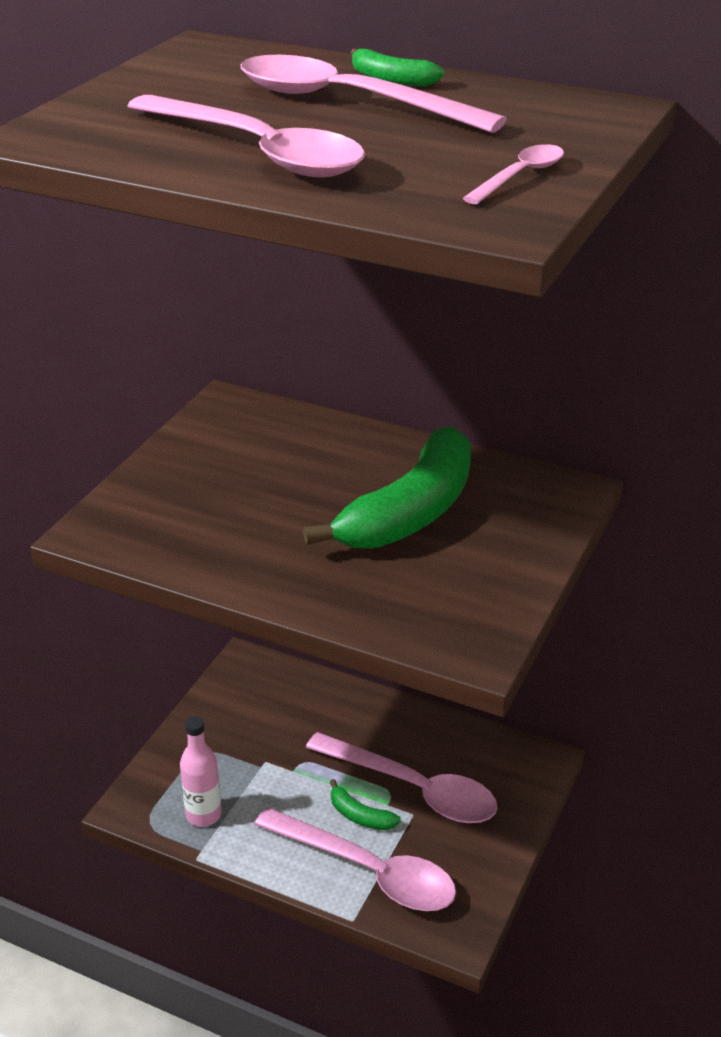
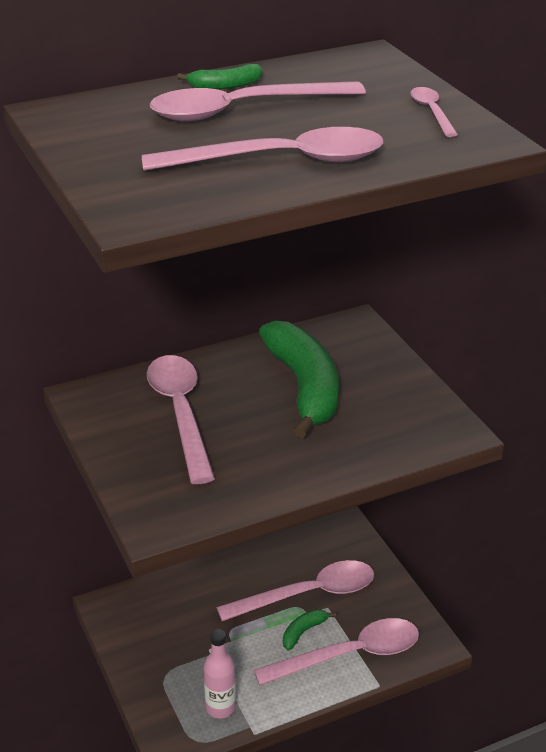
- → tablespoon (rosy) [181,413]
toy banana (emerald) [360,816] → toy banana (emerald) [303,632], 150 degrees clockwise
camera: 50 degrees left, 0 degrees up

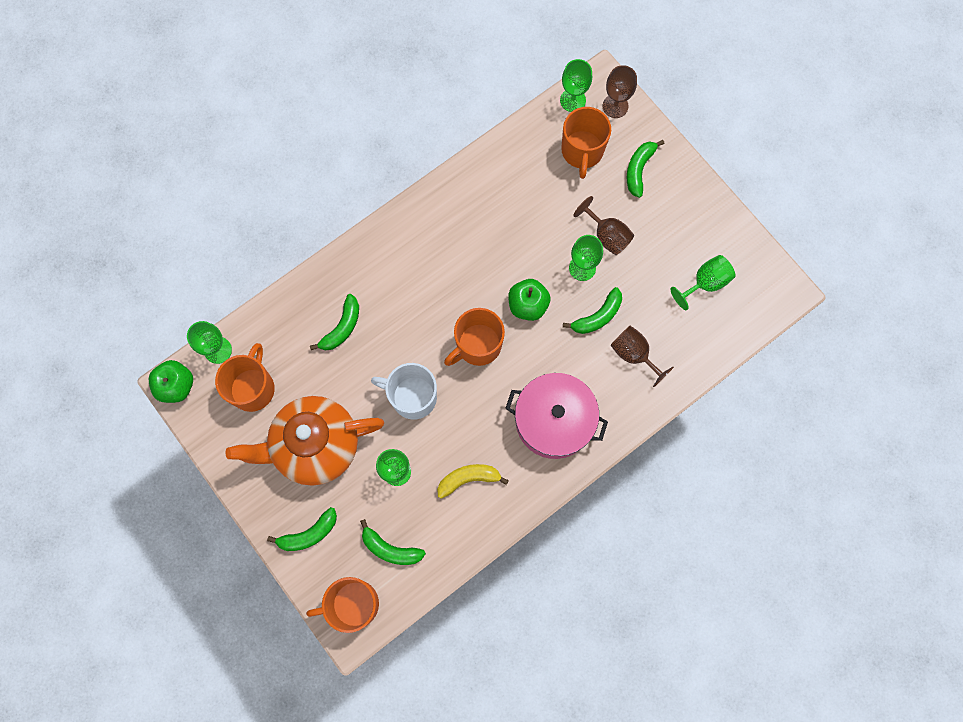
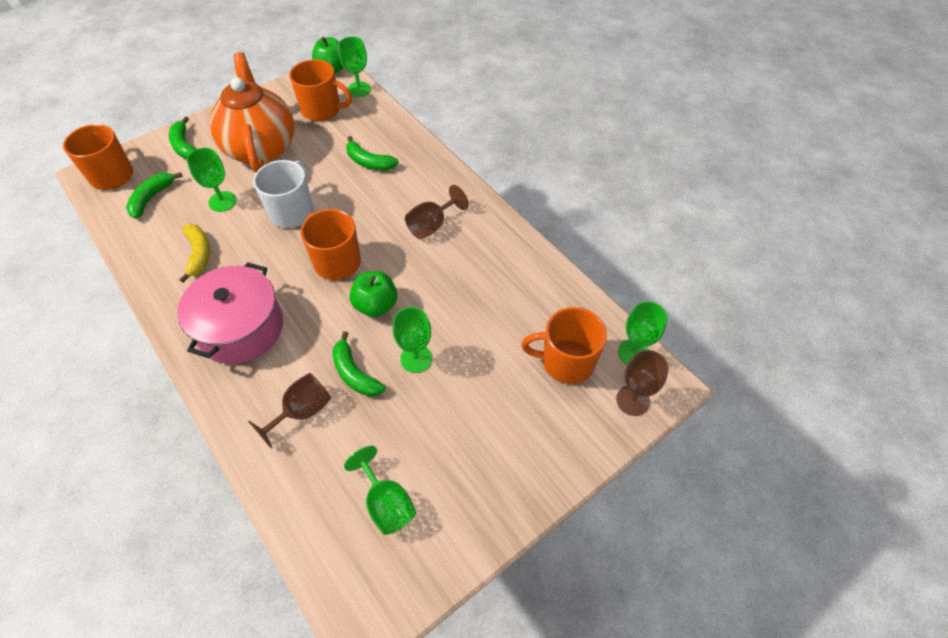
toy banana (emerald) [639,169] → -
wine glass (russet) [607,235] → wine glass (russet) [432,225], relocated
camera: 90 degrees right, 20 degrees down

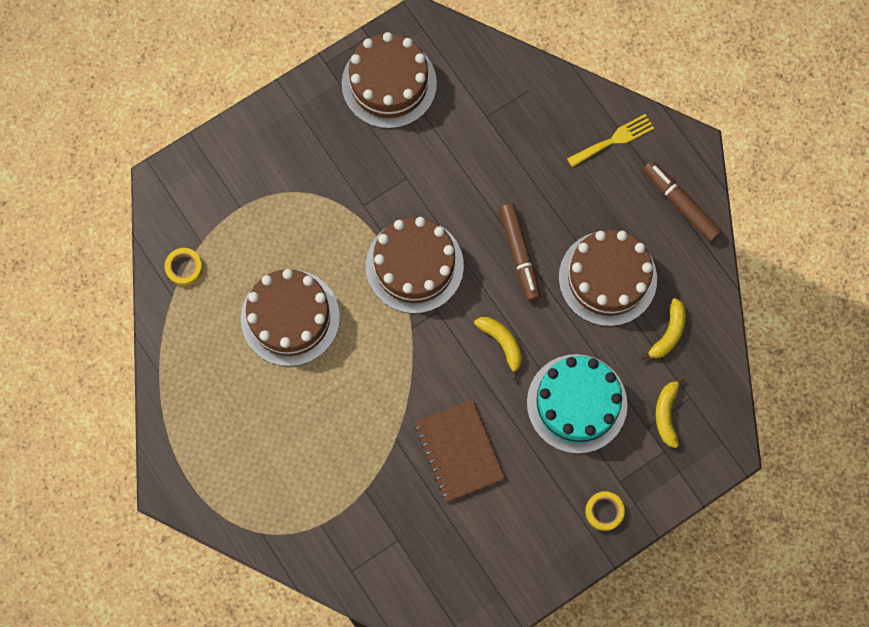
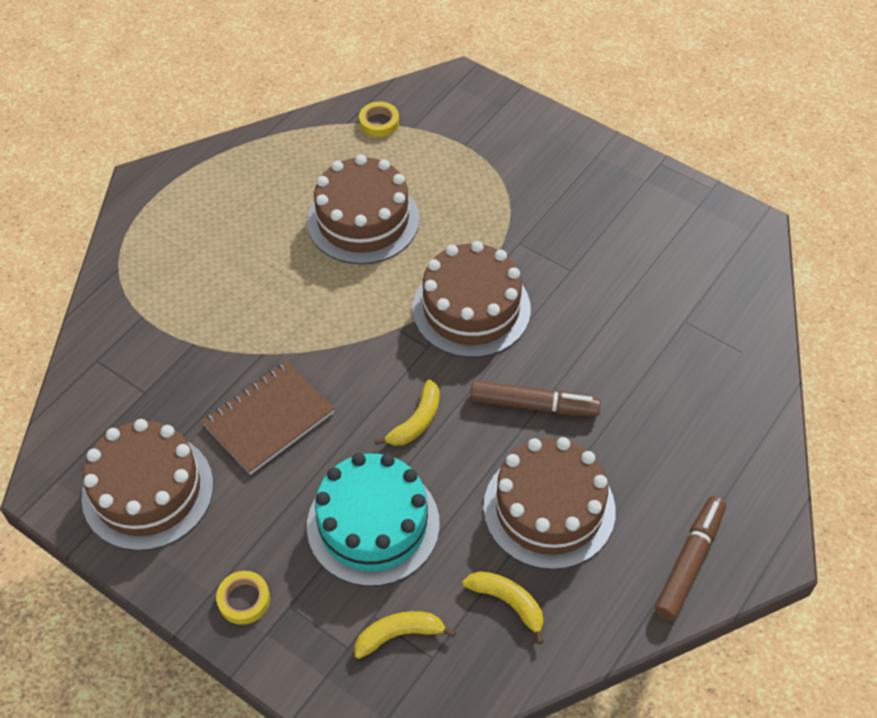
fork (golden) [614,140] → -
layer cake (russet) [389,83] → layer cake (russet) [148,491], relocated
marker (russet) [519,254] → marker (russet) [534,405], 135 degrees counterclockwise
toy banana (golden) [668,333] → toy banana (golden) [508,602], 150 degrees counterclockwise
camera: 70 degrees right, 20 degrees down

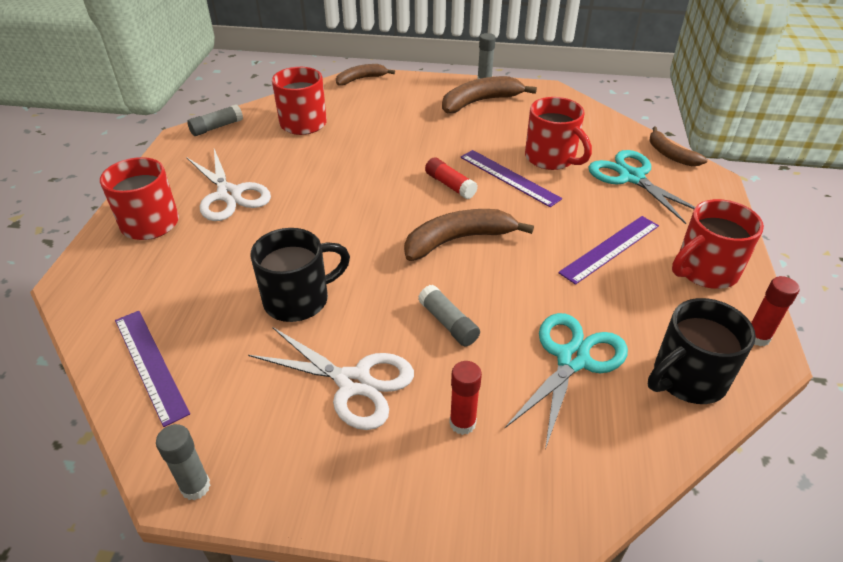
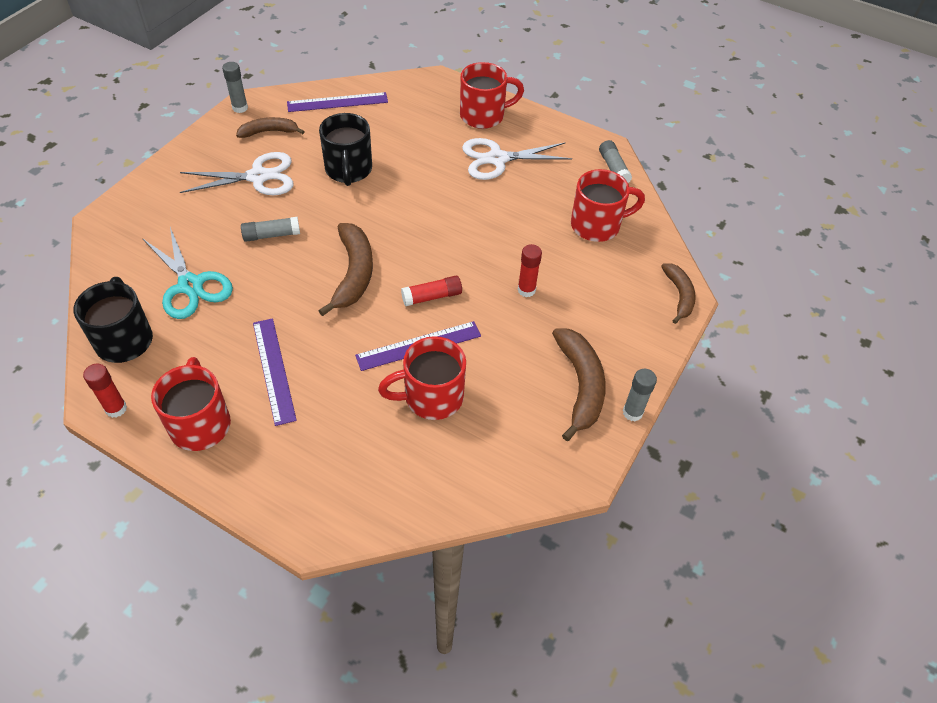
shears (aqua) [631,177] → -
glue (crimson) [462,423] → glue (crimson) [526,290], relocated
toy banana (russet) [670,154] → toy banana (russet) [269,132], relocated
shears (white) [353,383] → shears (white) [258,177], 150 degrees counterclockwise
camera: 110 degrees right, 10 degrees up

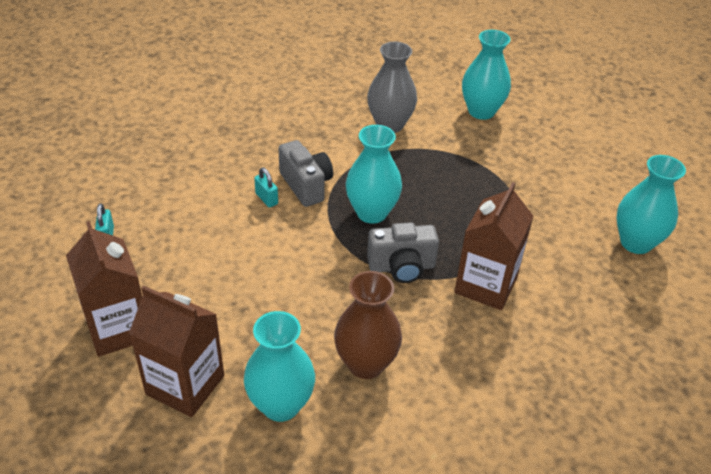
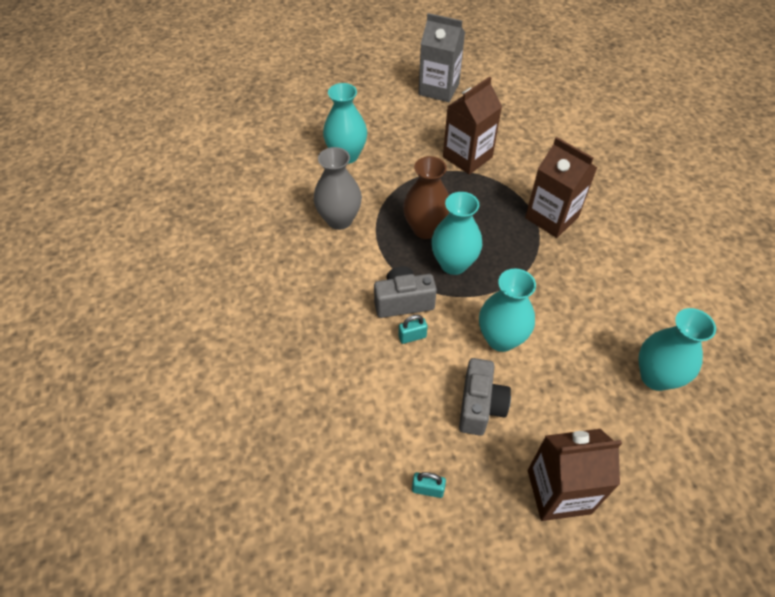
- → milk carton (grey) [439,89]
milk carton (russet) [185,385] → milk carton (russet) [467,157], relocated
tall vase (russet) [366,364] → tall vase (russet) [425,229], relocated
compact camera (grey) [401,267] → compact camera (grey) [480,406], relocated
tall vase (aqua) [636,242] → tall vase (aqua) [501,339], relocated
camera: 70 degrees left, 10 degrees up

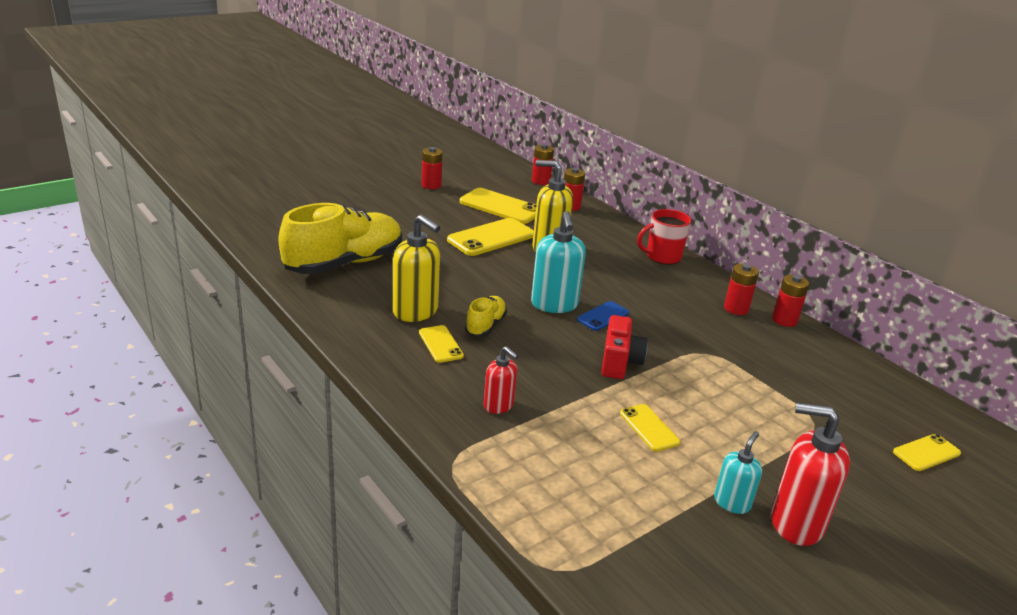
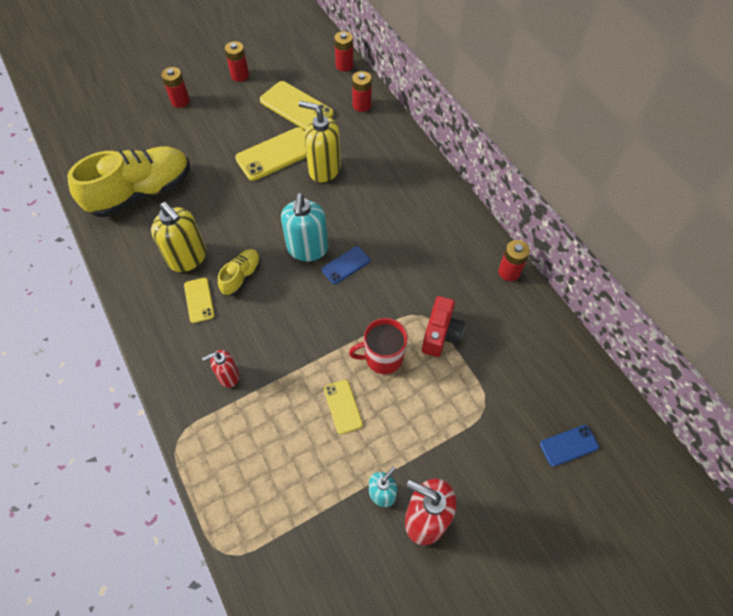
compact camera (crimson) [619,362] → compact camera (crimson) [440,334], relocated
coffee mug (crimson) [662,257] → coffee mug (crimson) [383,358], relocated
battery (crimson) [736,309] → battery (crimson) [180,101], relocated
mobile phone (golden) [926,453] → mobile phone (blue) [568,445]
soap pump (crimson) [499,405] → soap pump (crimson) [228,376], 105 degrees clockwise
camera: 10 degrees right, 30 degrees up

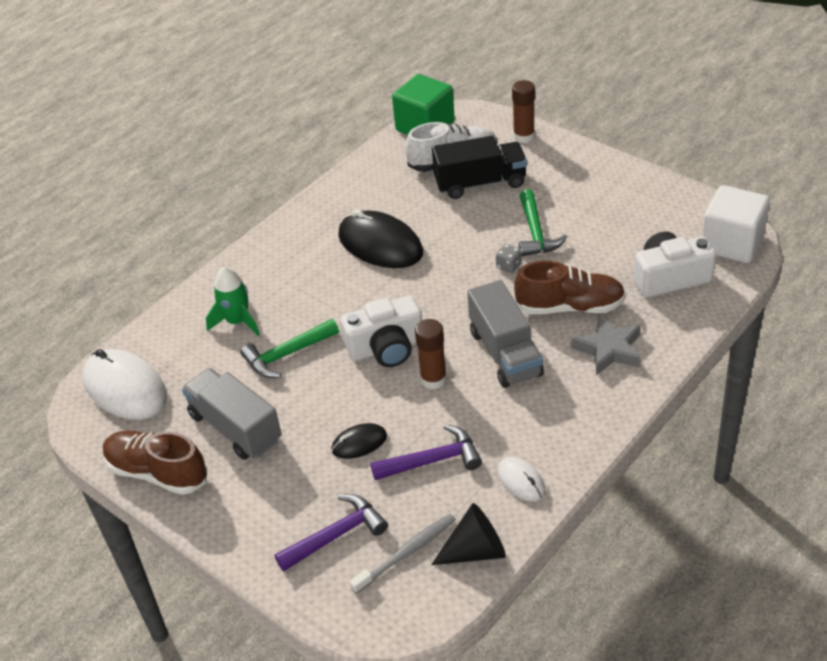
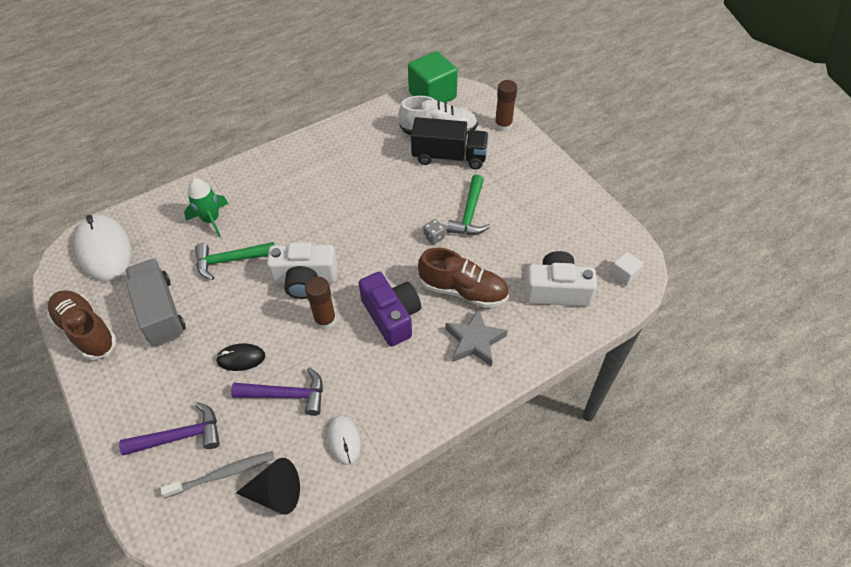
computer mouse (jet-black) [380,244] → -
toy truck (grey) [505,353] → compact camera (royal purple) [391,316]
block (white) [731,243] → block (white) [623,275], x0.48
camera: 15 degrees right, 10 degrees up

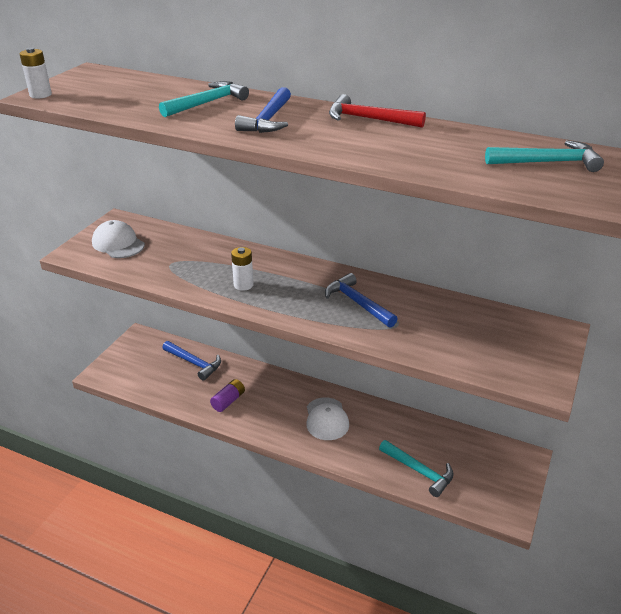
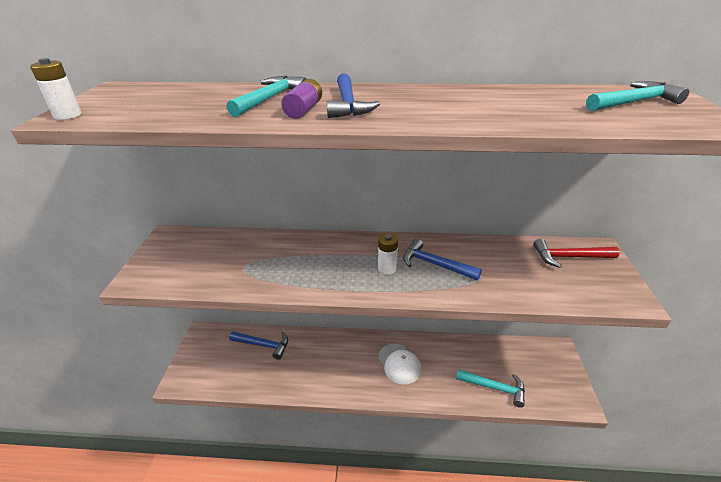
baseball cap (white) [118,244] → -
battery (royal purple) [228,401] → battery (royal purple) [304,110], relocated
battery (white) [243,285] → battery (white) [387,268], relocated
carpenter's hammer (crimson) [369,119] → carpenter's hammer (crimson) [569,257], relocated
camera: 20 degrees left, 0 degrees up

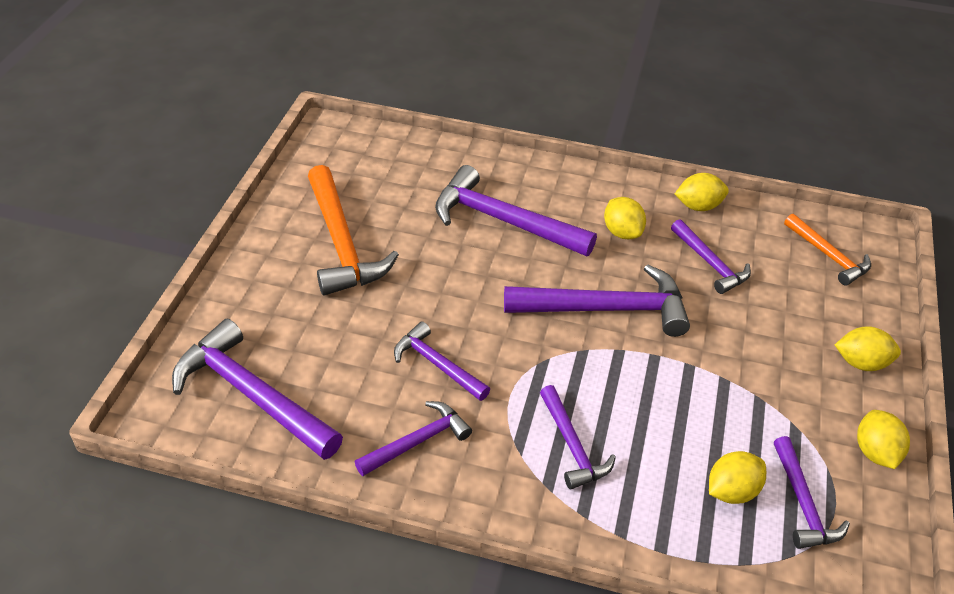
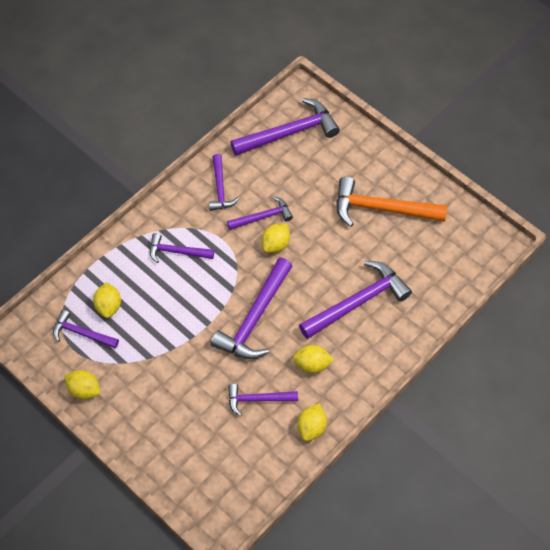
carpenter's hammer (orange-coloured) [828,256] → -
toy lemon (golden) [861,363] → toy lemon (golden) [275,244], relocated
camera: 120 degrees right, 15 degrees up

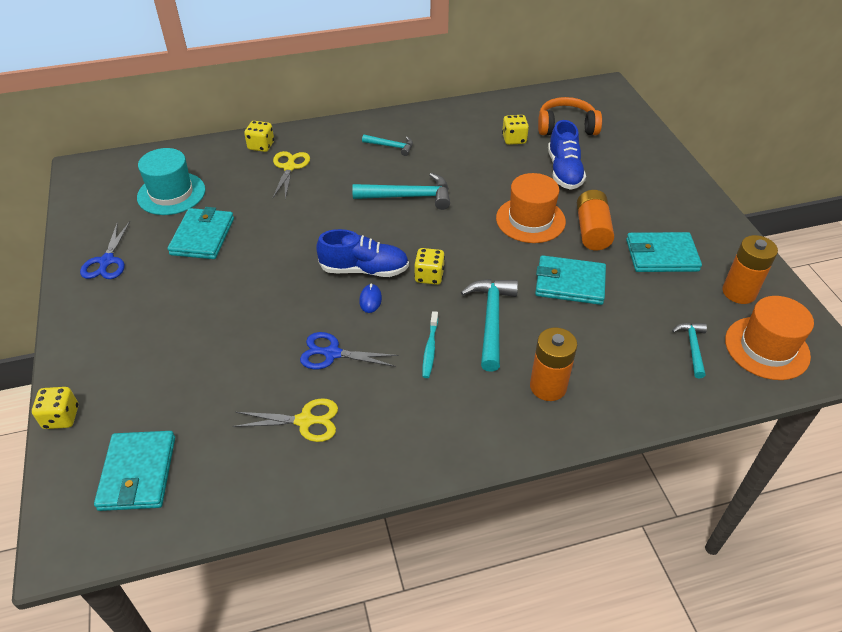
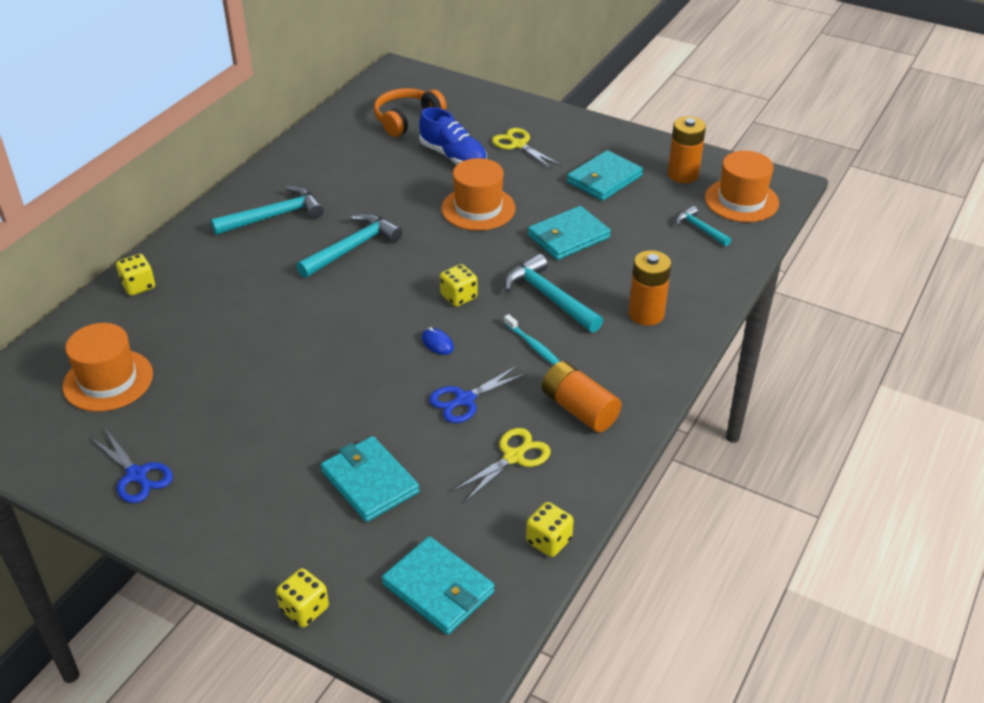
sneaker (blue) [364,269] → -
card wallet (aqua) [202,236] → card wallet (aqua) [369,482], relocated
shears (golden) [289,167] → shears (golden) [518,145], relocated
die (golden) [514,139] → die (golden) [548,541], relocated
battery (orange-coloured) [592,230] → battery (orange-coloured) [579,409], relocated
hat (aqua) [171,193] → hat (orange-coloured) [108,380]
carpenter's hammer (aqua) [391,146] → carpenter's hammer (aqua) [274,216], x1.74
camera: 45 degrees left, 5 degrees down

